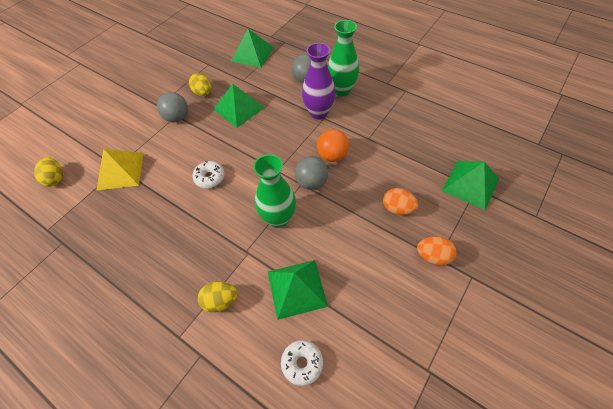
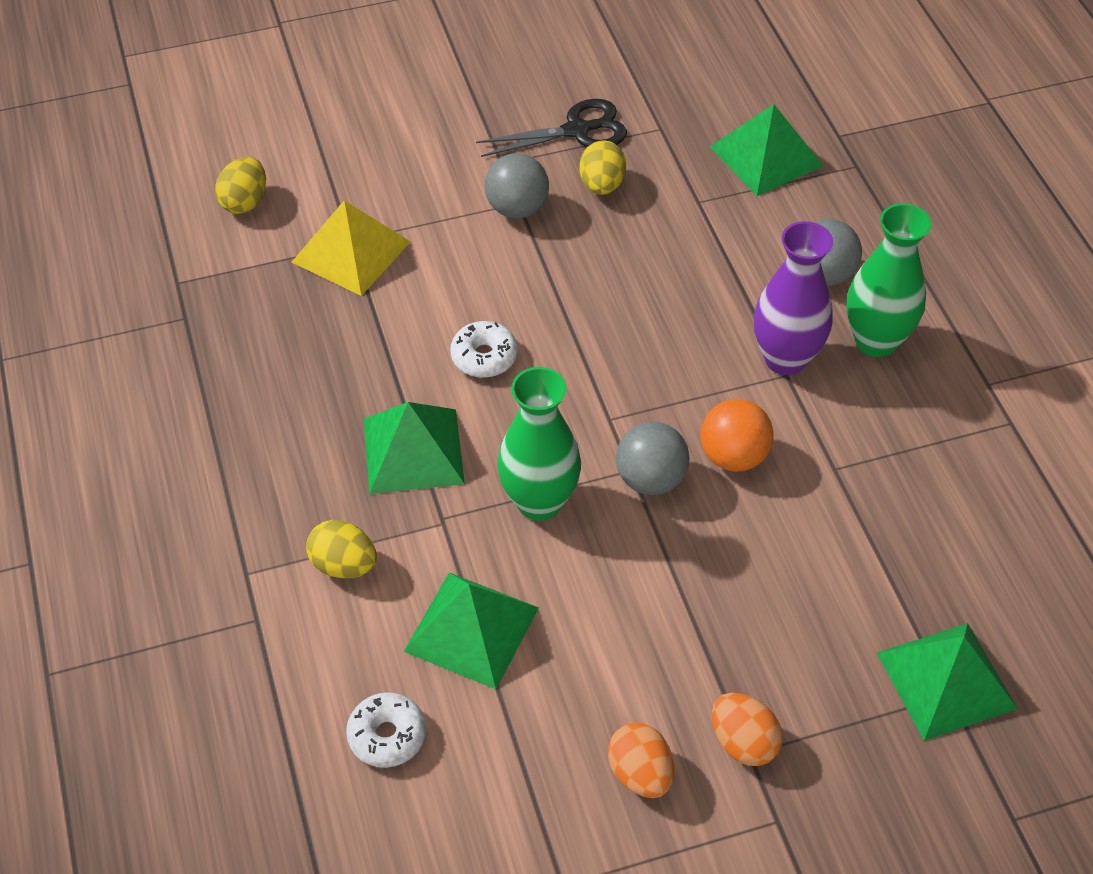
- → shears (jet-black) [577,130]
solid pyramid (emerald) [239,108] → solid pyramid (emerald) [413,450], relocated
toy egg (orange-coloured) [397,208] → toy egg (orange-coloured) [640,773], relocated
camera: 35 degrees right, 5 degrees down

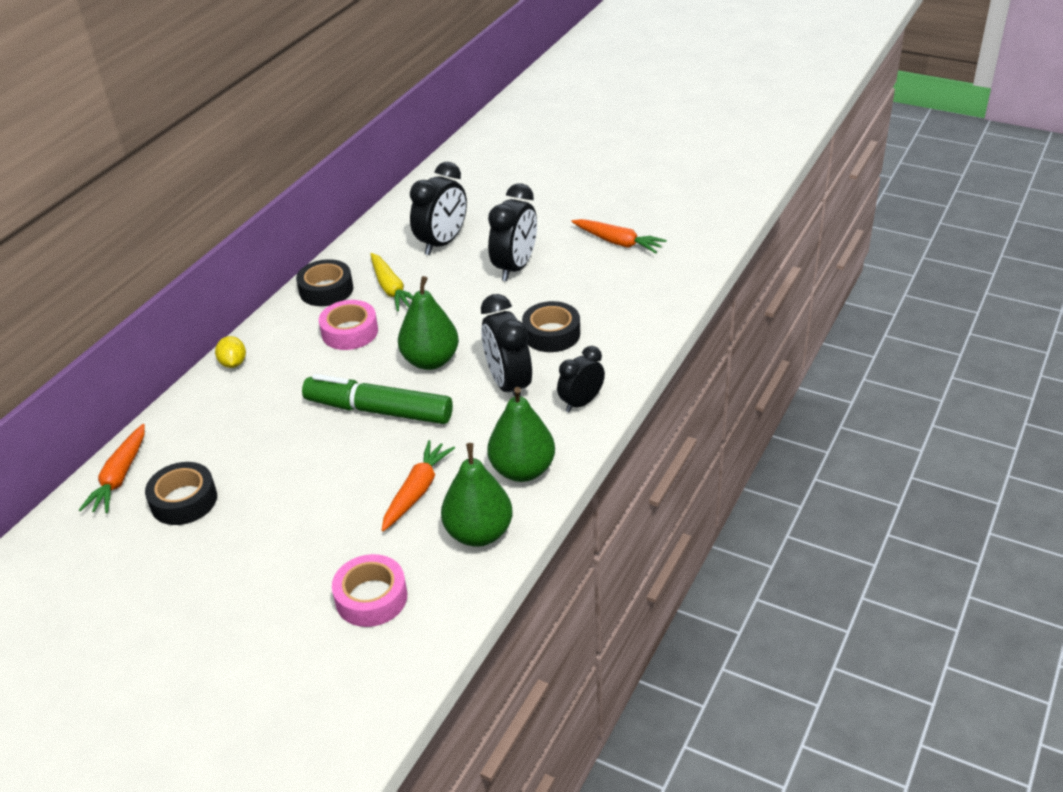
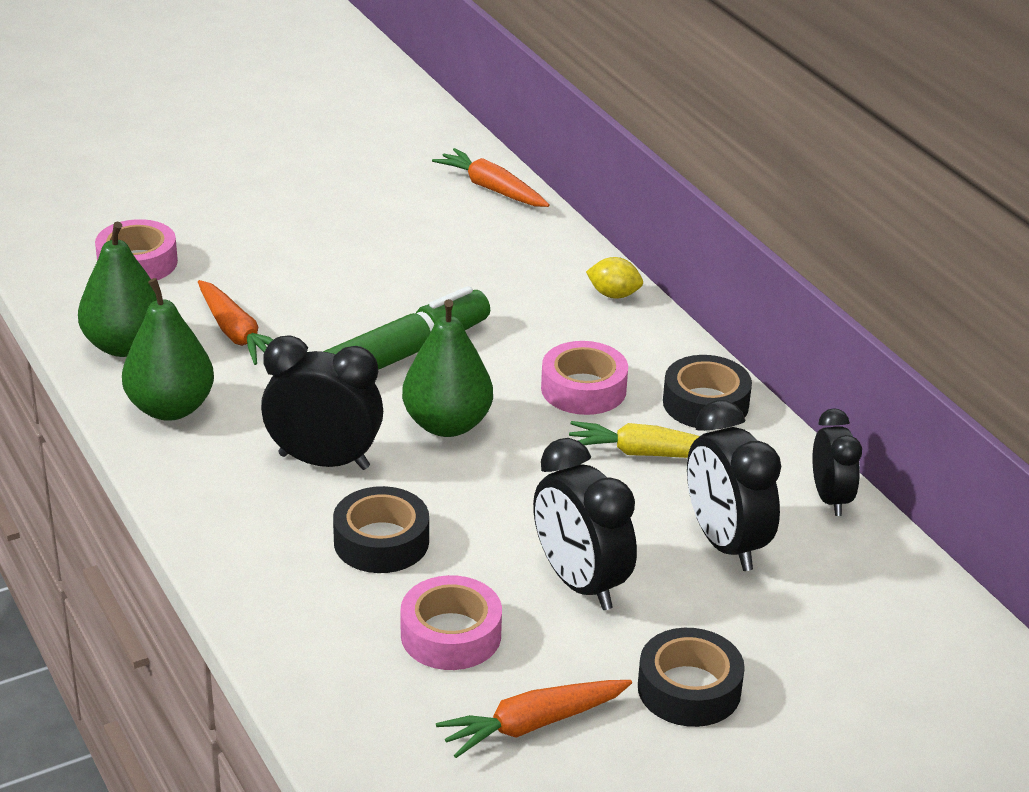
- → sticky tape (rosy) [451,634]
sticky tape (jet-black) [184,500] → sticky tape (jet-black) [689,689], relocated
alarm clock (jet-black) [581,403] → alarm clock (jet-black) [830,499], relocated
camera: 120 degrees right, 5 degrees down

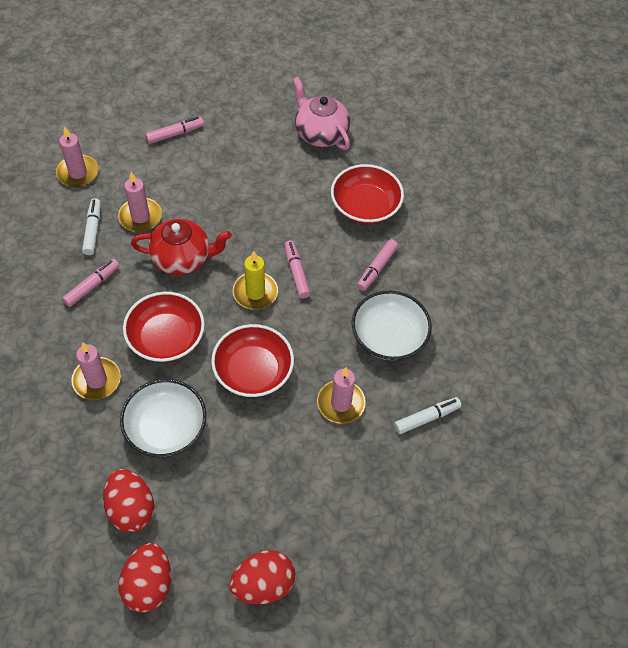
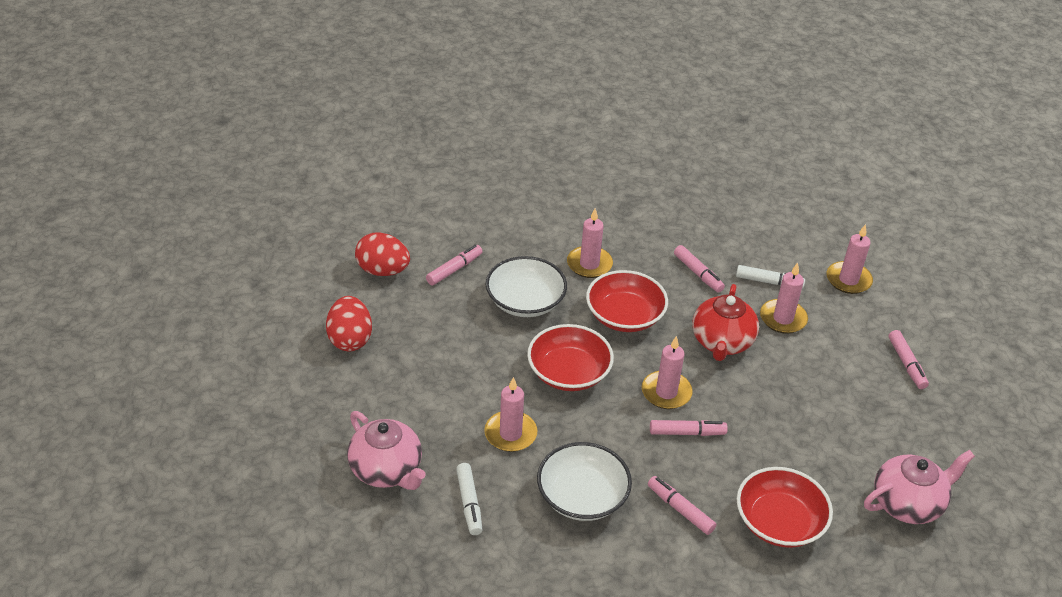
- → teapot (rosy) [387,470]
toy egg (crimson) [131,509] → marker (rosy) [454,269]
pillar candle (golden) [255,292] → pillar candle (rosy) [666,392]
camera: 105 degrees right, 15 degrees down

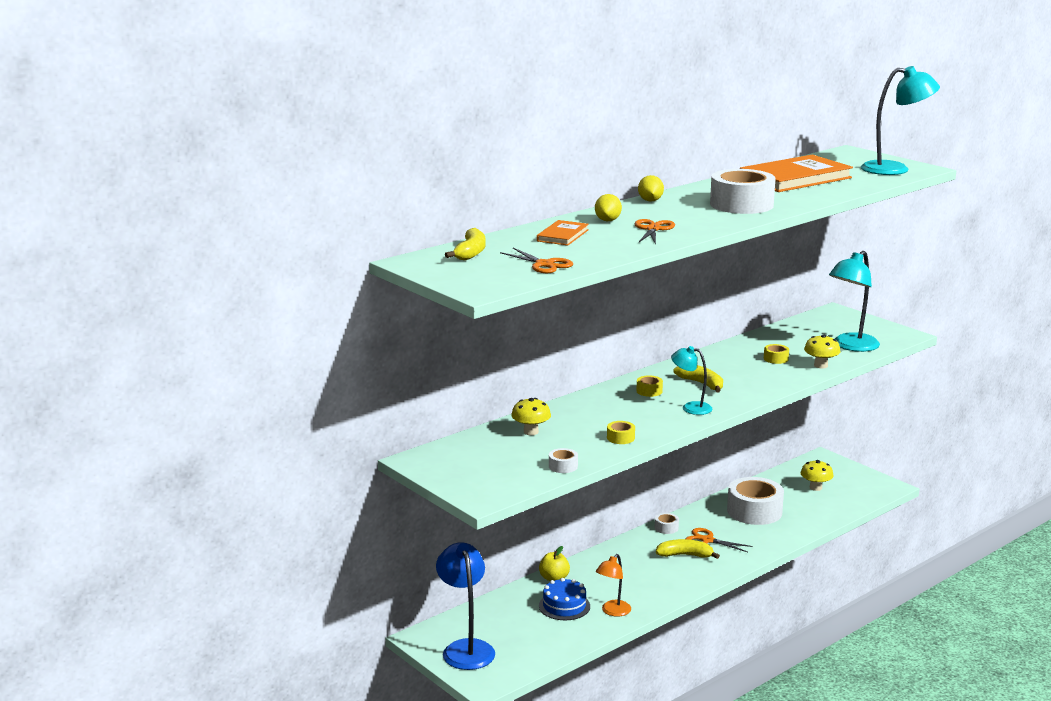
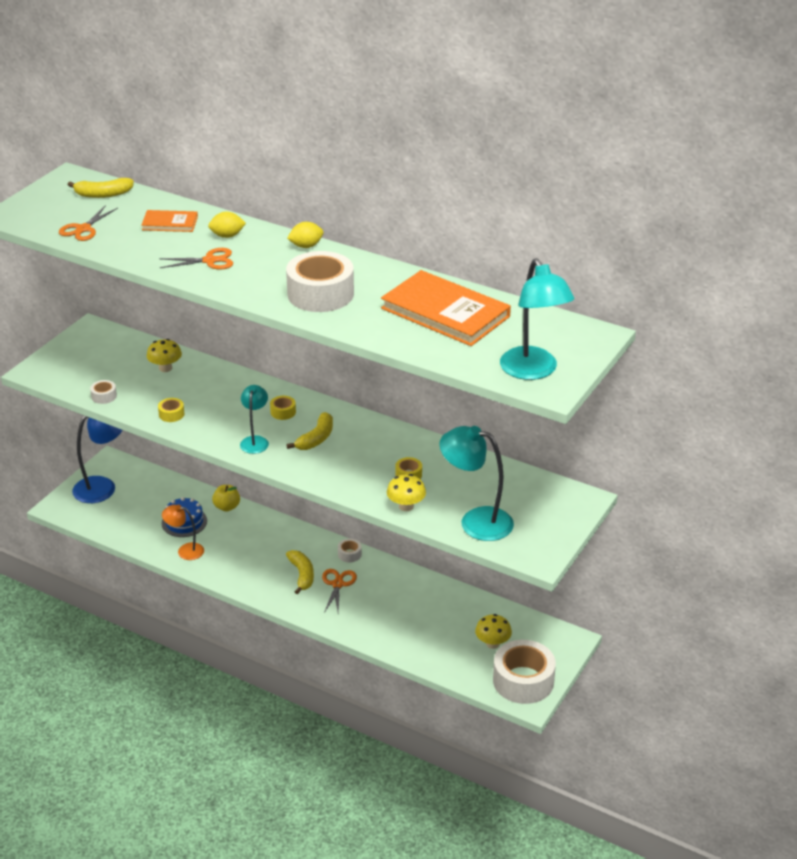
sticky tape (white) [754,511] → sticky tape (white) [523,681], relocated
camera: 70 degrees right, 15 degrees up

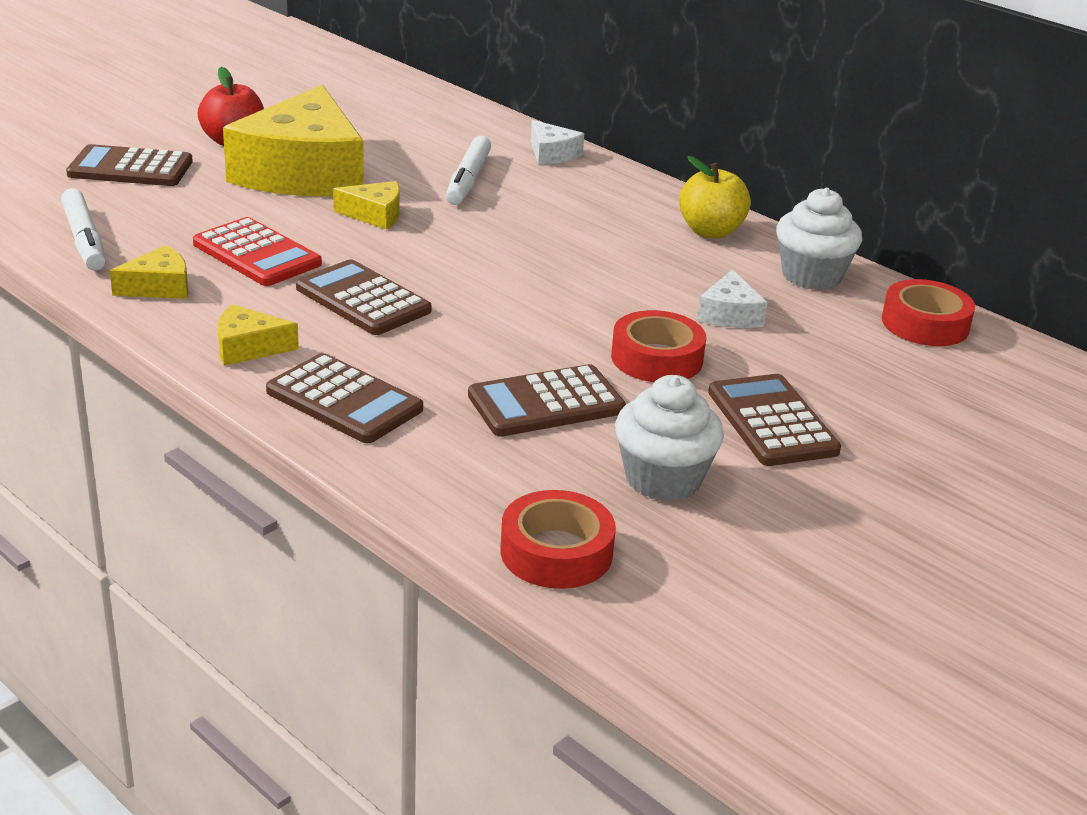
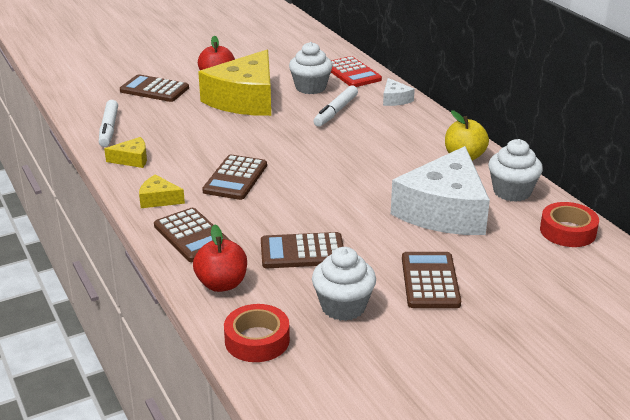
cheese wedge (golden) [375,215] → -
sticky tape (crimson) [656,358] → -
- → toy apple (crimson) [222,284]
- → cupcake (white) [310,87]
pocket calculator (crimson) [256,254] → pocket calculator (crimson) [352,73], relocated
pocket calculator (russet) [363,299] → pocket calculator (russet) [235,178], 135 degrees counterclockwise
cheese wedge (white) [729,314] → cheese wedge (white) [444,211], x2.39
camera: 20 degrees right, 0 degrees up

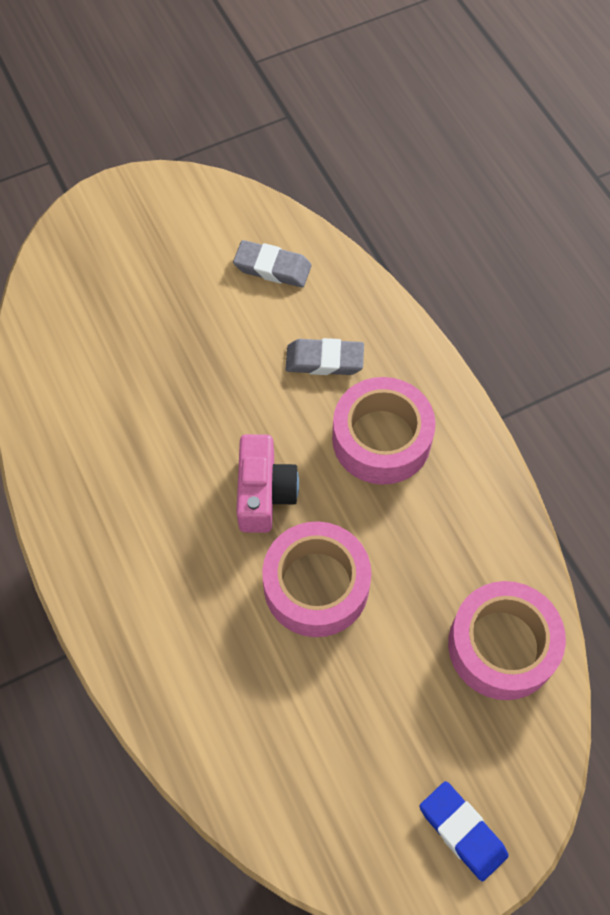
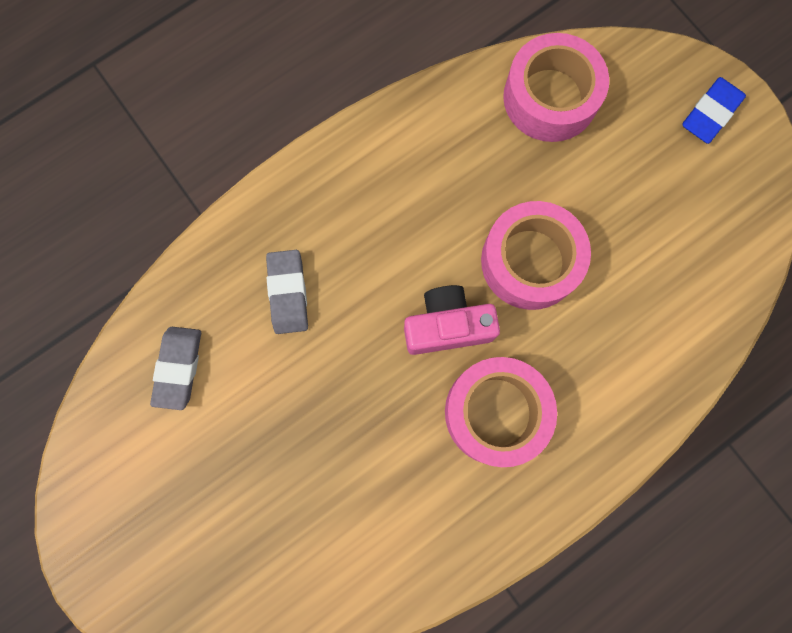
sticky tape (rosy) [381,439] → sticky tape (rosy) [496,412], relocated
camera: 100 degrees left, 15 degrees up

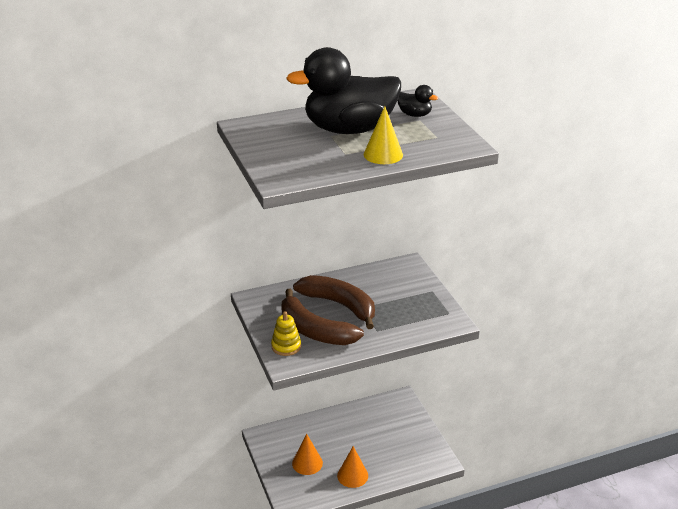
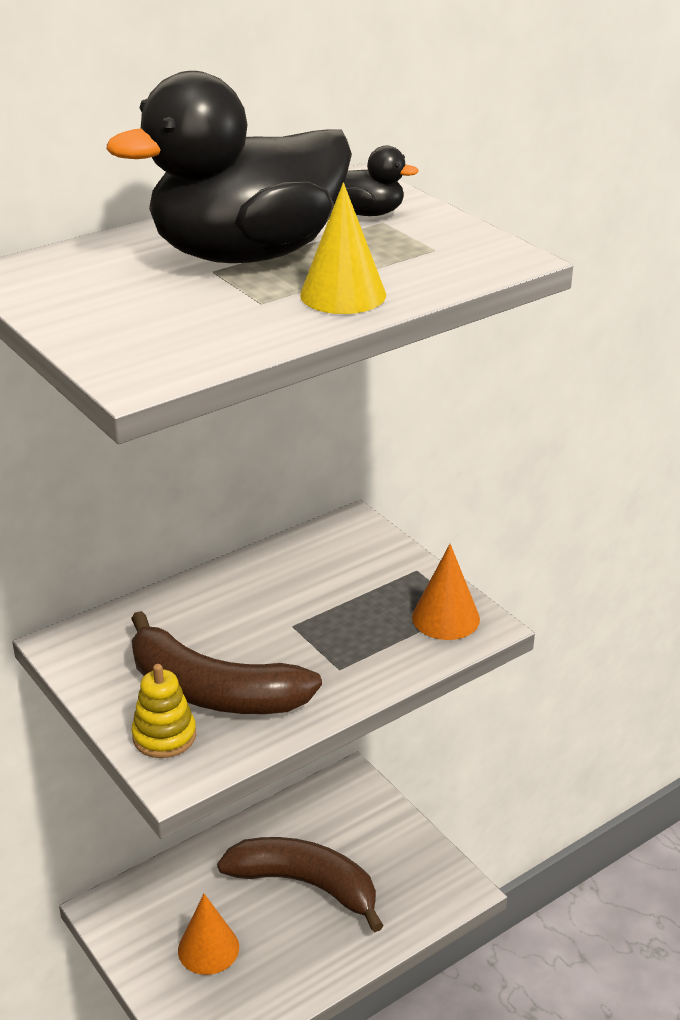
toy banana (russet) [340,305] → toy banana (russet) [305,884], relocated
cone shape (orange-coloured) [352,475] → cone shape (orange-coloured) [445,618], relocated
camera: 15 degrees left, 0 degrees up

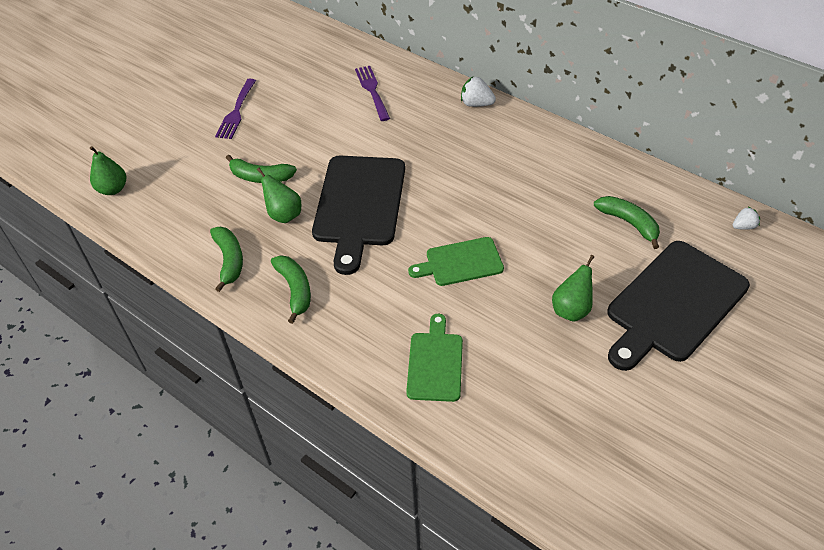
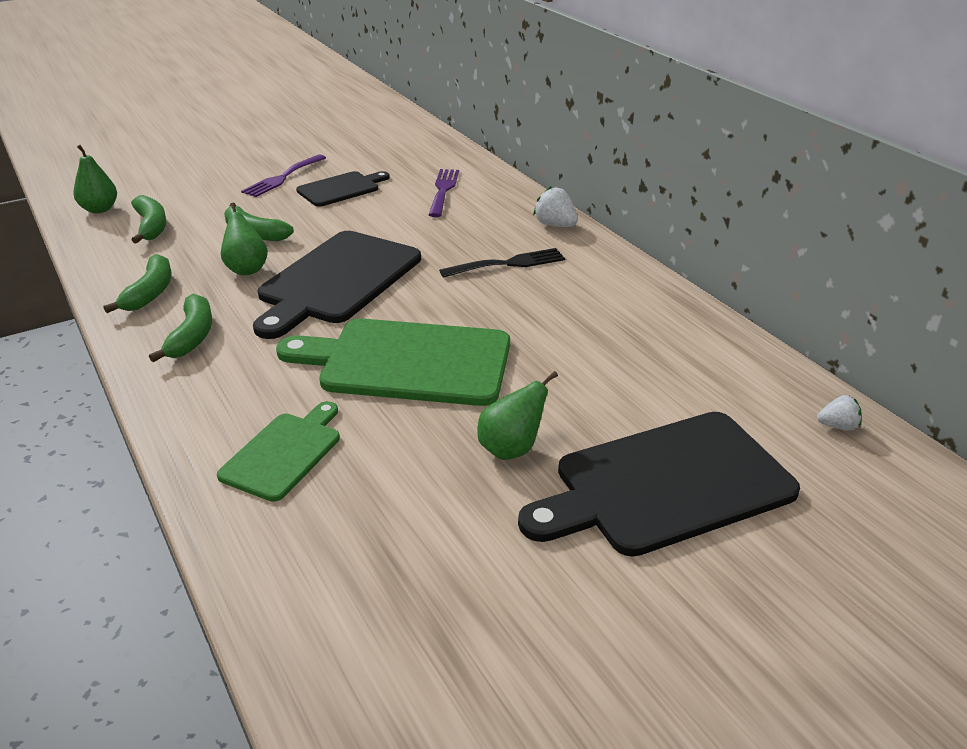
- → cutting board (jet-black) [341,189]
- → fork (jet-black) [507,264]
toy banana (emerald) [629,223] → toy banana (emerald) [151,226], relocated
cutting board (emerald) [460,262] → cutting board (emerald) [407,362], x1.79
camera: 20 degrees right, 15 degrees down

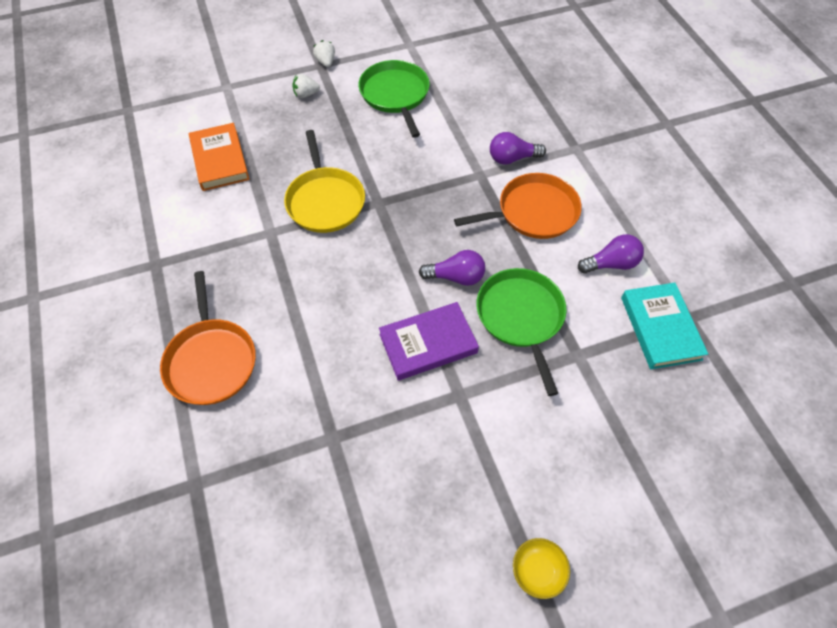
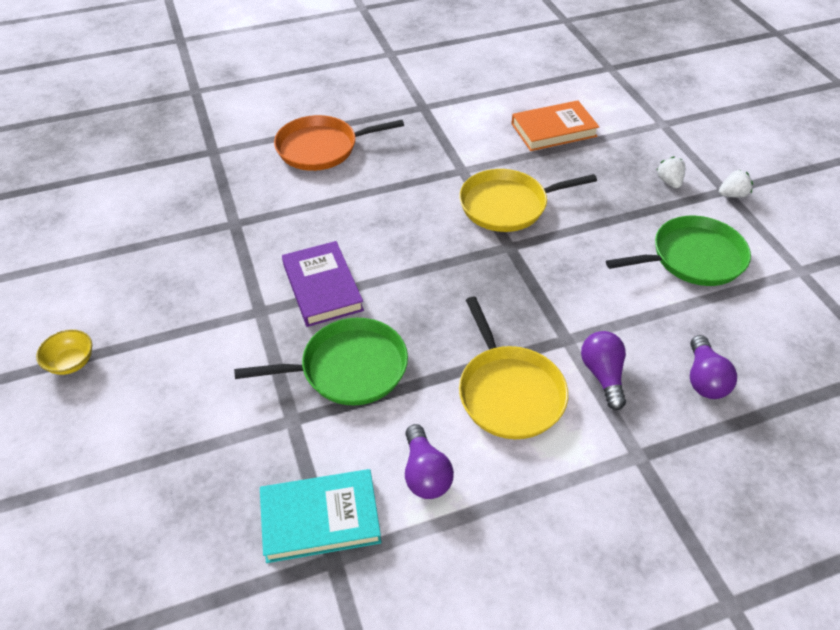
light bulb (royal purple) [456,277] → light bulb (royal purple) [704,379], relocated
skillet (orange-coloured) [533,212] → skillet (golden) [509,392]
camera: 90 degrees right, 10 degrees down

